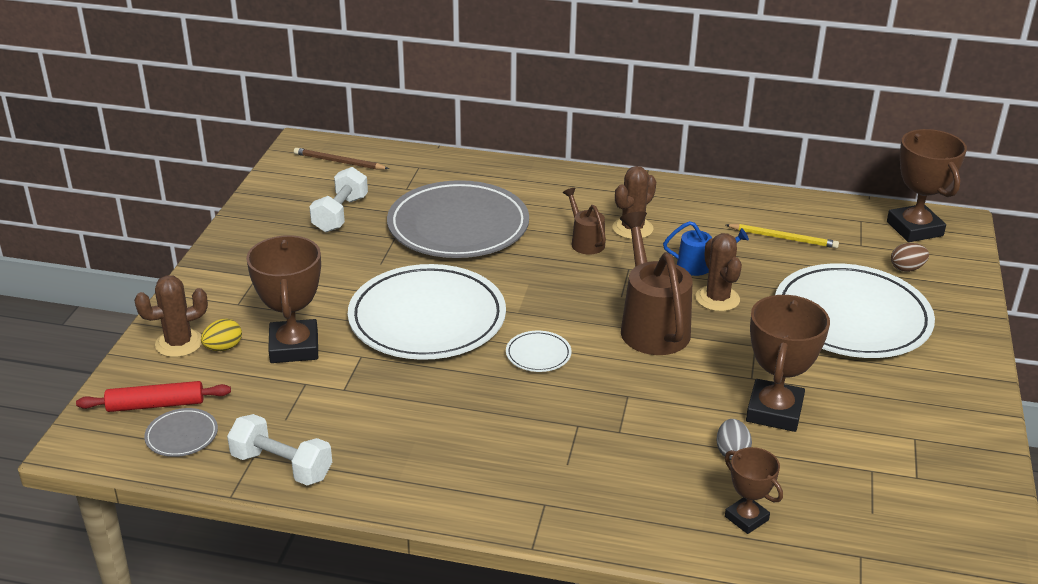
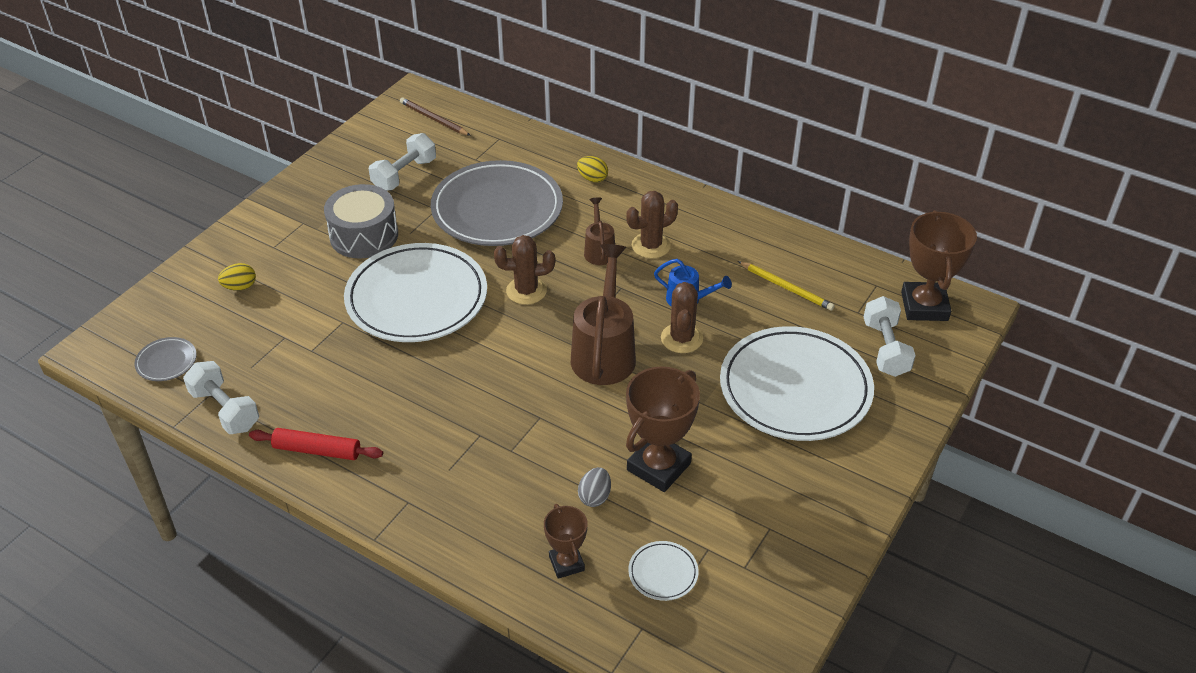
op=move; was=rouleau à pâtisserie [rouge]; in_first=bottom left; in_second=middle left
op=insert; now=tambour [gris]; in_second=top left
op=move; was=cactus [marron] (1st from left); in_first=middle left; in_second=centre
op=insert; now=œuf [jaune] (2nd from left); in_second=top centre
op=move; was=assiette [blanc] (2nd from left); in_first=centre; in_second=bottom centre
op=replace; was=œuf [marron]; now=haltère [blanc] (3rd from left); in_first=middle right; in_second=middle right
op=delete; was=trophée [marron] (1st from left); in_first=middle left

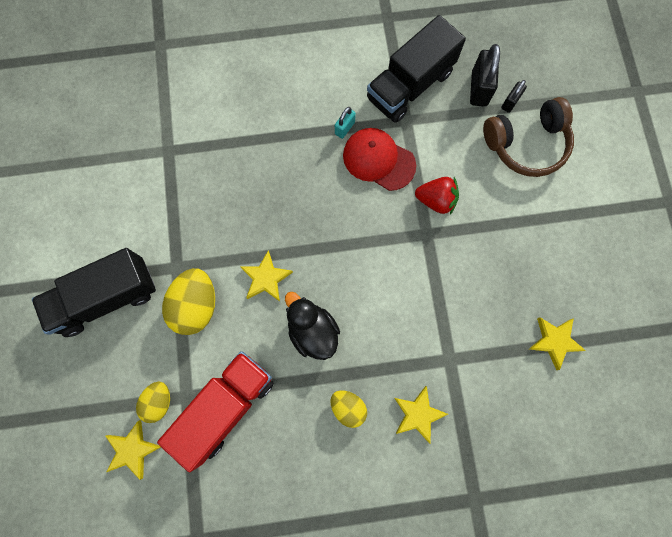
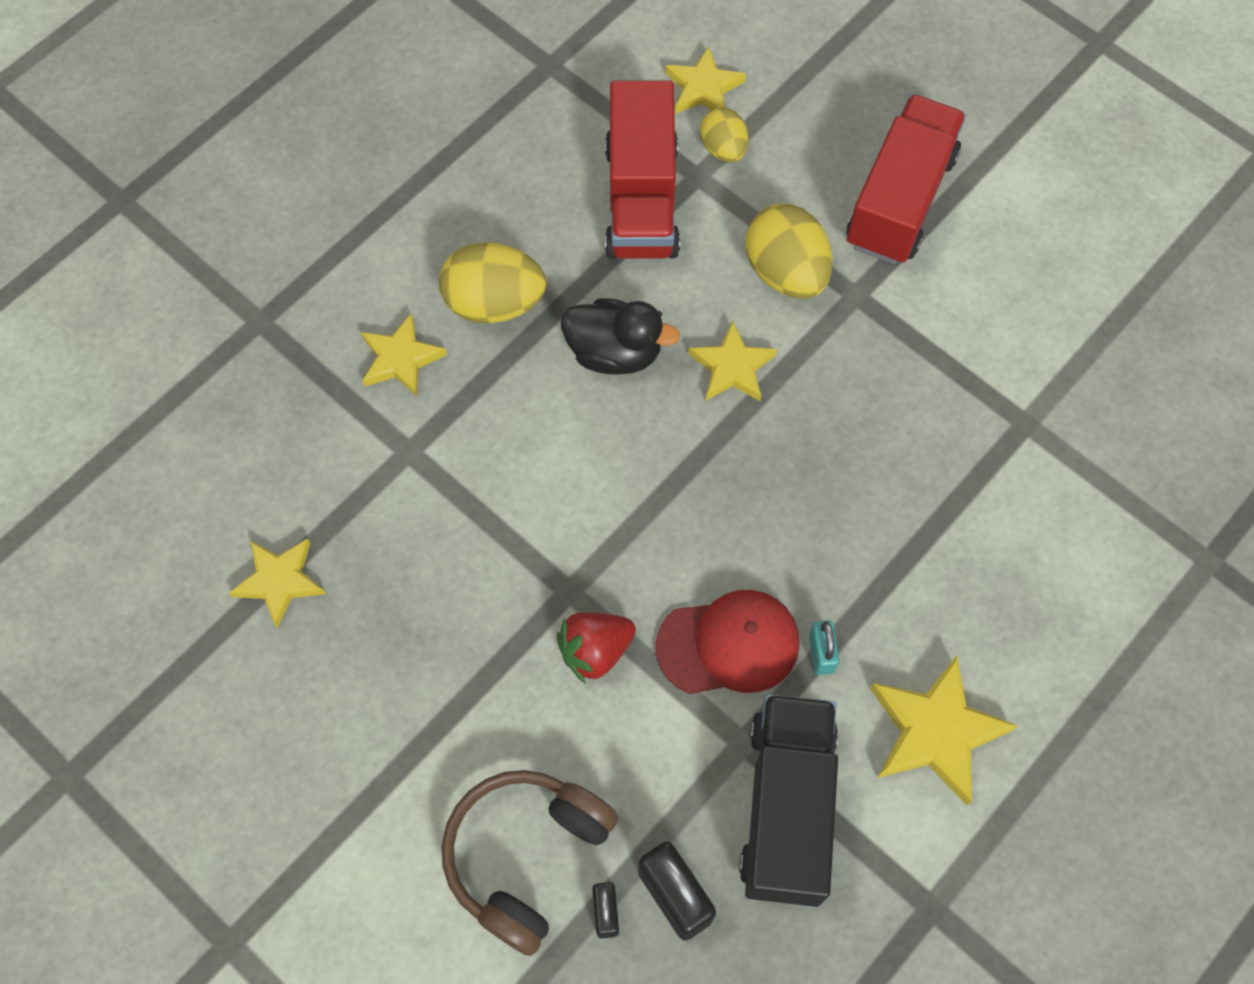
op=resize; was=œuf [jaune] (3rd from left in the first image); in_first=bottom centre; in_second=top centre; ratio=1.66
op=recolor; was=camion [noir] (1st from left); now=camion [rouge] (2nd from left); in_first=middle left; in_second=top right
op=insert; now=étoile [jaune] (5th from left); in_second=bottom right

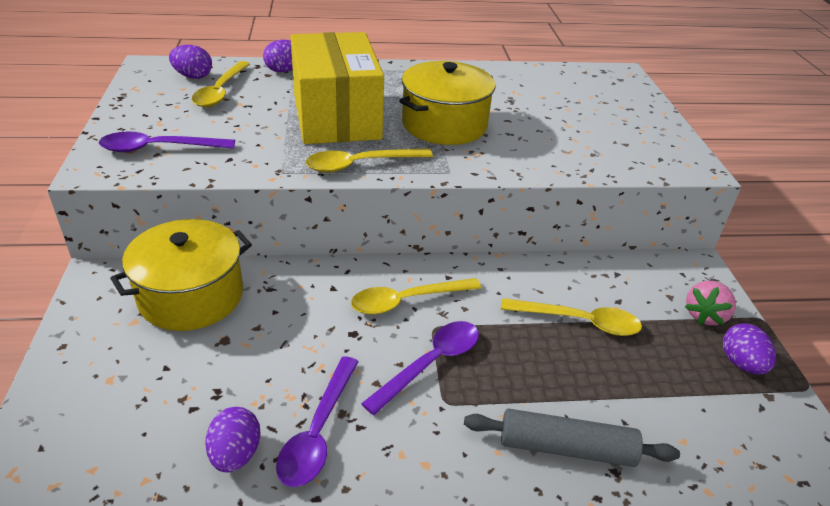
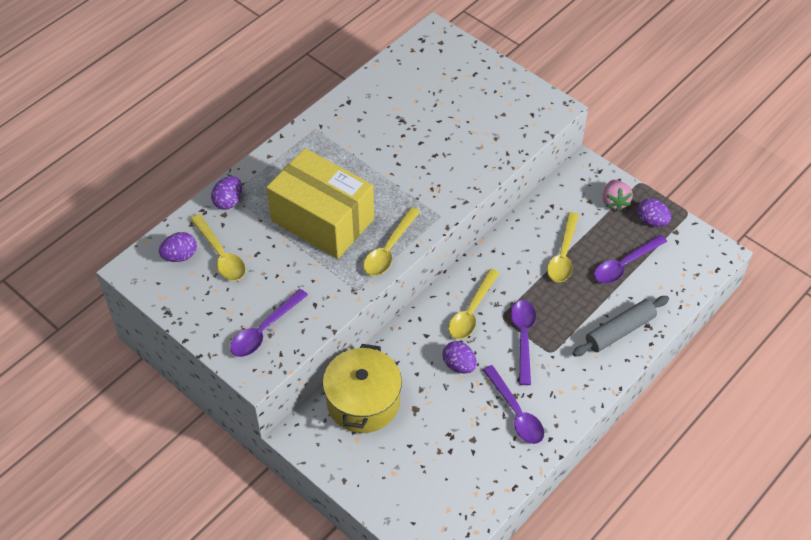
op=move; was=œuf [violet] (2nd from left in the first image); now=œuf [violet] (3rd from left); in_first=bottom left; in_second=centre
op=rotate; was=cuillère [jaune] (4th from left); in_first=middle right; in_second=middle right; clockwise=135
op=insert; now=cuillère [violet] (4th from left); in_second=middle right
op=delete; was=marmite [jaune] (2nd from left); in_first=top centre

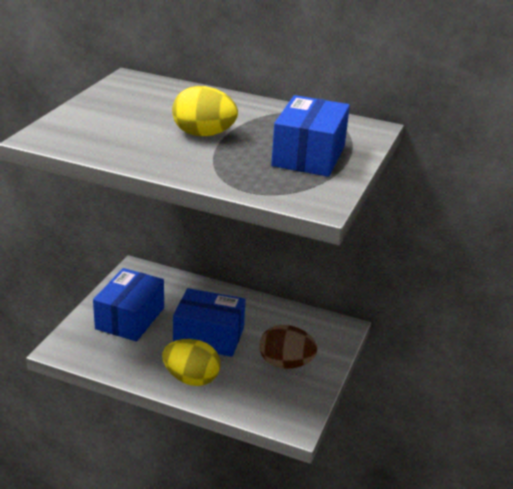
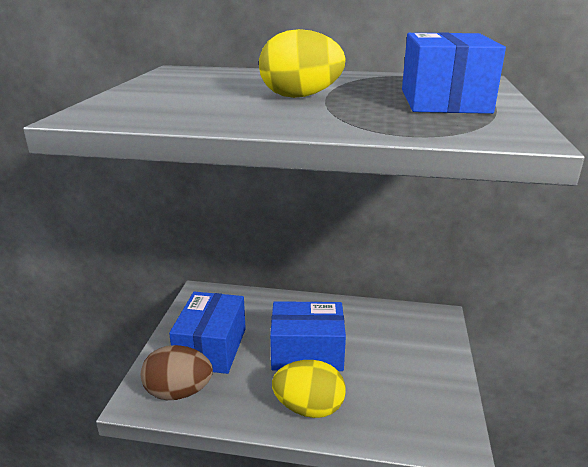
op=move; was=œuf [marron]; in_first=bottom centre; in_second=bottom left

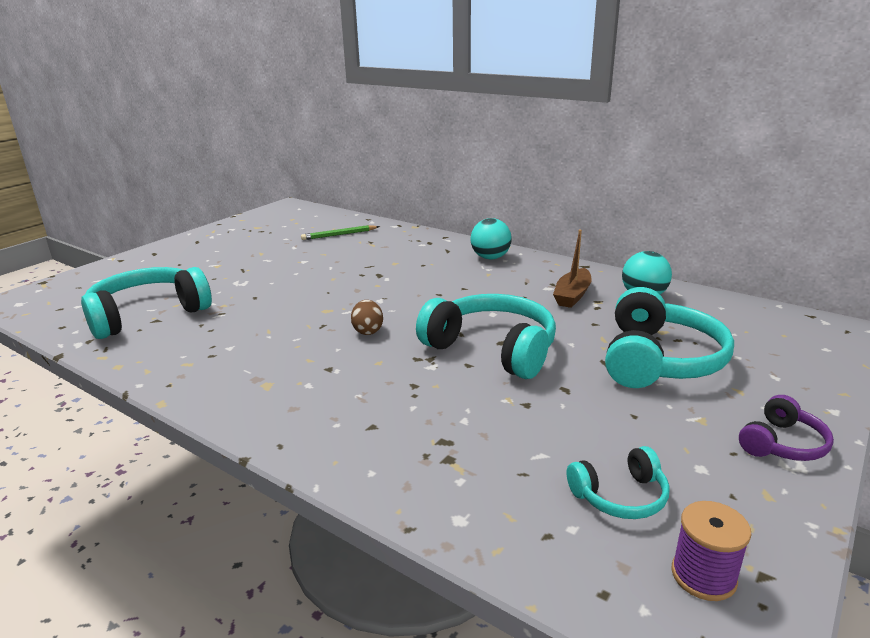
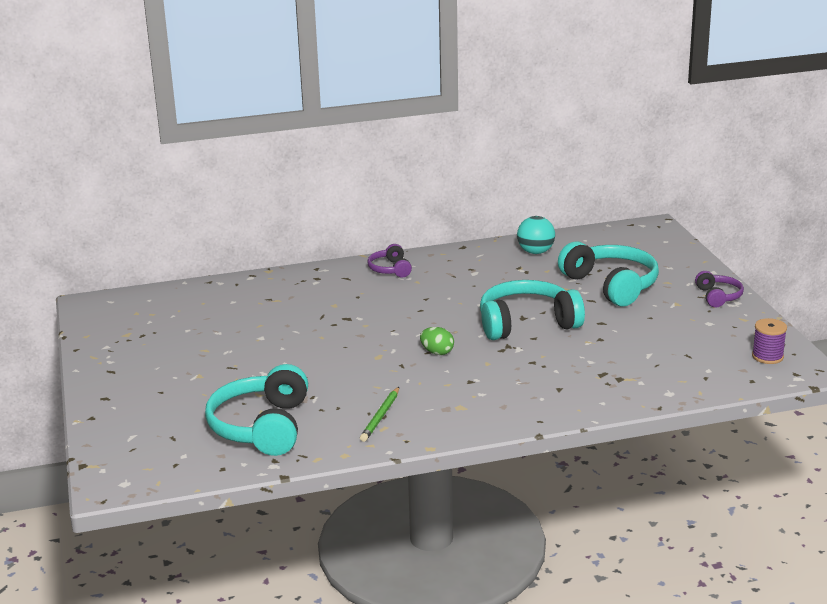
op=move; was=crayon [vert]; in_first=centre; in_second=bottom centre
op=replace; was=balle [turquoise] (1st from left); now=casque audio [violet] (1st from left); in_first=centre; in_second=centre
op=recolor; was=œuf [marron]; now=œuf [vert]; in_first=centre; in_second=centre
op=delete; was=bateau [marron]; in_first=centre
op=delete; was=casque audio [turquoise] (3rd from left); in_first=bottom right

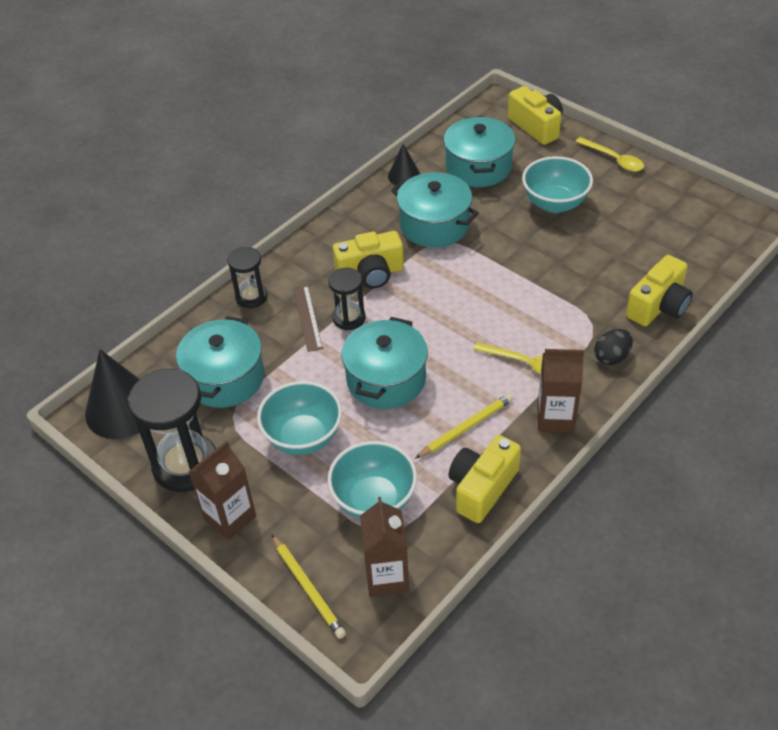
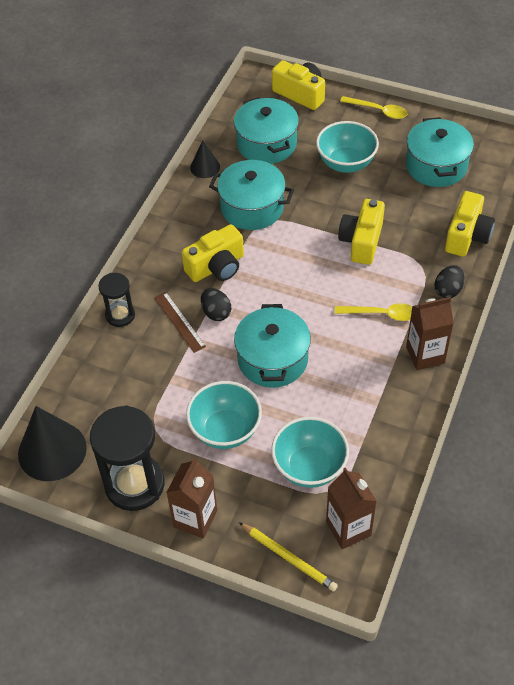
op=replace; was=sablier [noir] (3rd from left); now=œuf [noir] (1st from left); in_first=centre; in_second=centre
op=move; was=appareil photo [jaune] (2nd from left in the first image); now=appareil photo [jaune] (3rd from left); in_first=centre; in_second=middle right
op=move; was=marmite [turquoise] (1st from left in the first image); now=marmite [turquoise] (4th from left); in_first=middle left; in_second=top right
op=delete; was=crayon [jaune] (2nd from left); in_first=centre

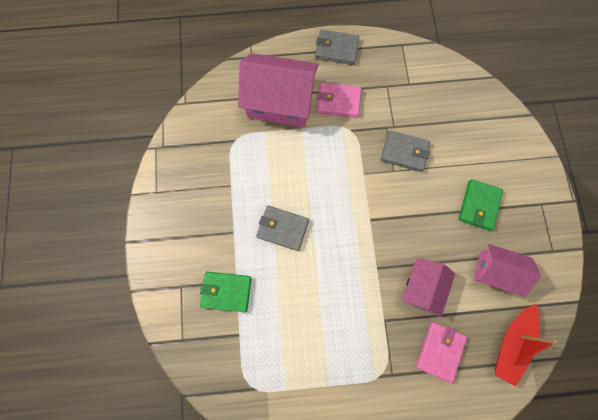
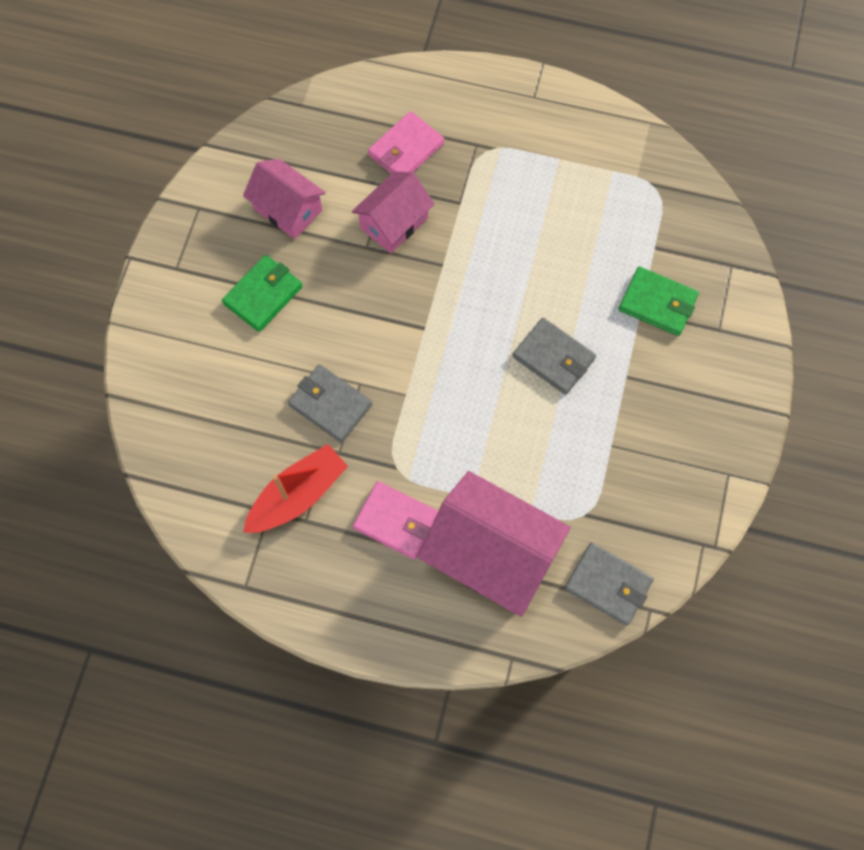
op=move; was=bateau [rouge]; in_first=bottom right; in_second=centre
op=move; was=portefeuille [gris] (2nd from left in the first image); now=portefeuille [gris] (3rd from left); in_first=top centre; in_second=bottom right

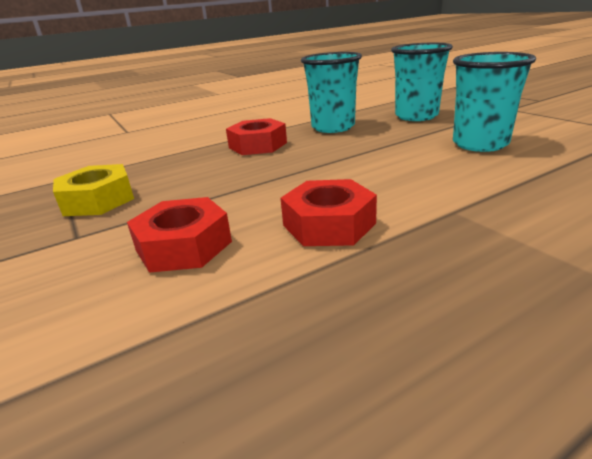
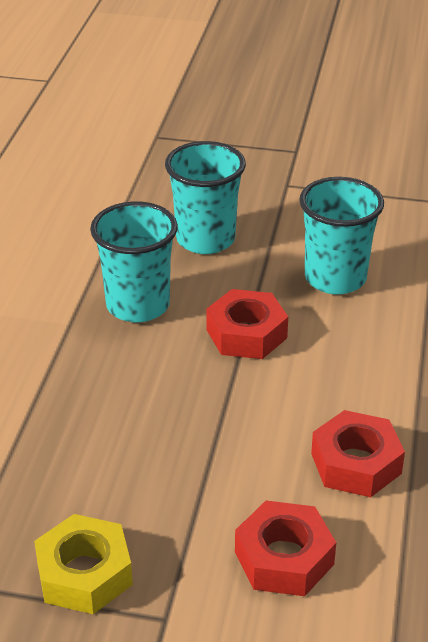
op=move; was=écrou [rouge] (2nd from left in the first image); now=écrou [rouge] (1st from left); in_first=top centre; in_second=centre

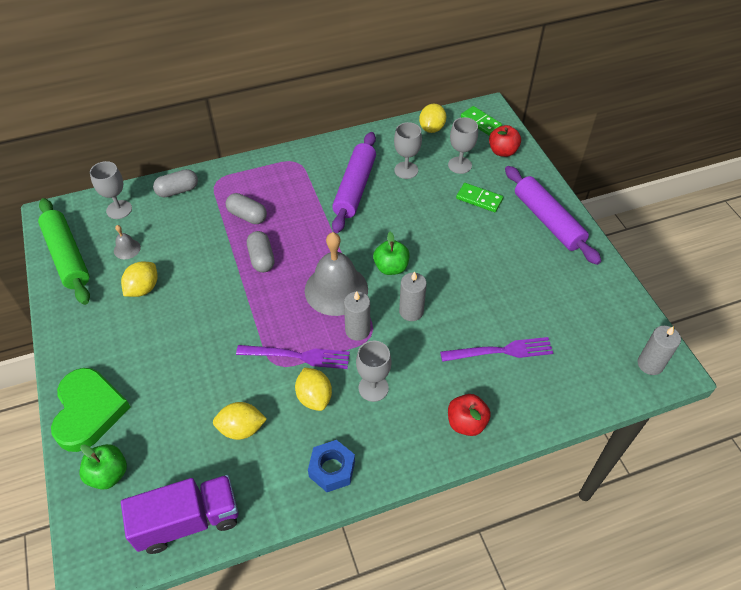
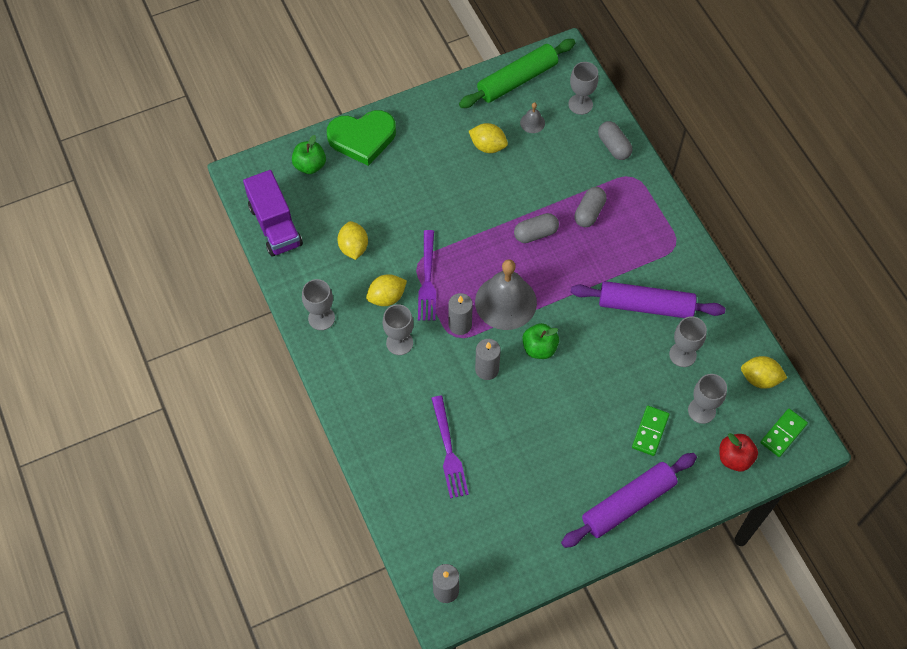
op=replace; was=écrou [bleu]; now=verre à pied [gris] (1st from left); in_first=bottom centre; in_second=centre
op=delete; was=pomme [rouge] (1st from left); in_first=bottom centre

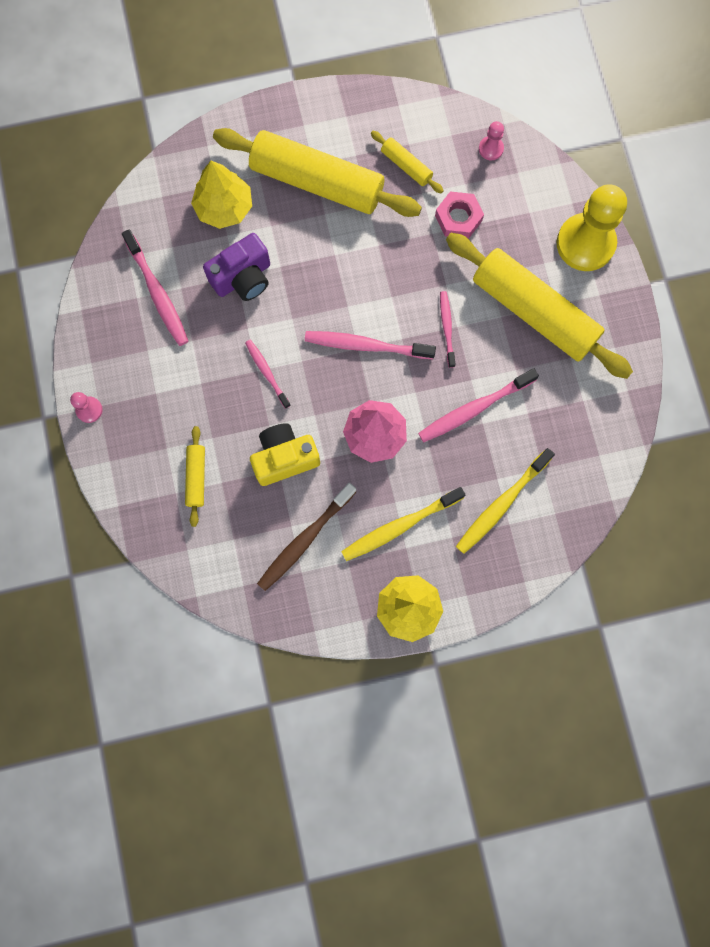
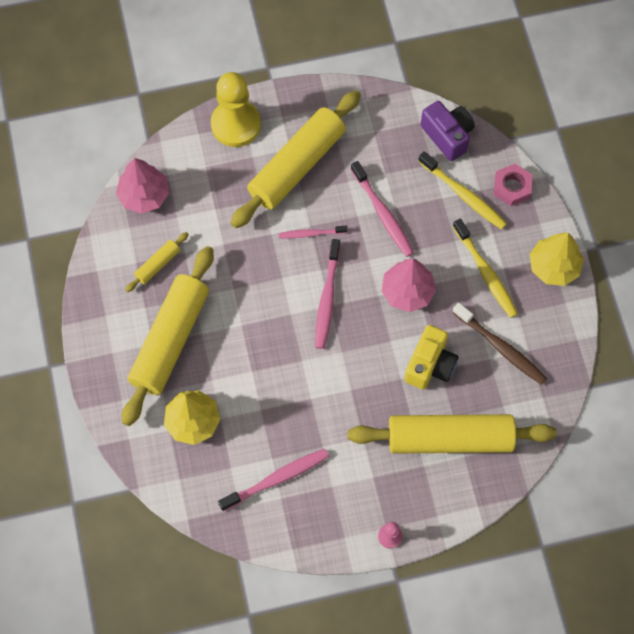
op=replace; was=pion [rose] (2nd from left); now=arbre [rose] (1st from left); in_first=top right; in_second=top left
op=resize; was=rouleau à pâtisserie [jaune] (1st from left in the first image); in_first=middle left; in_second=bottom right; ratio=2.3
op=rotate; was=appareil photo [jaune]; in_first=centre; in_second=middle right; clockwise=-135
op=move; was=appareil photo [violet]; in_first=top left; in_second=top right
op=move; was=écrou [rose]; in_first=top centre; in_second=top right
op=delete; was=brosse à dents [rose] (2nd from left); in_first=centre

